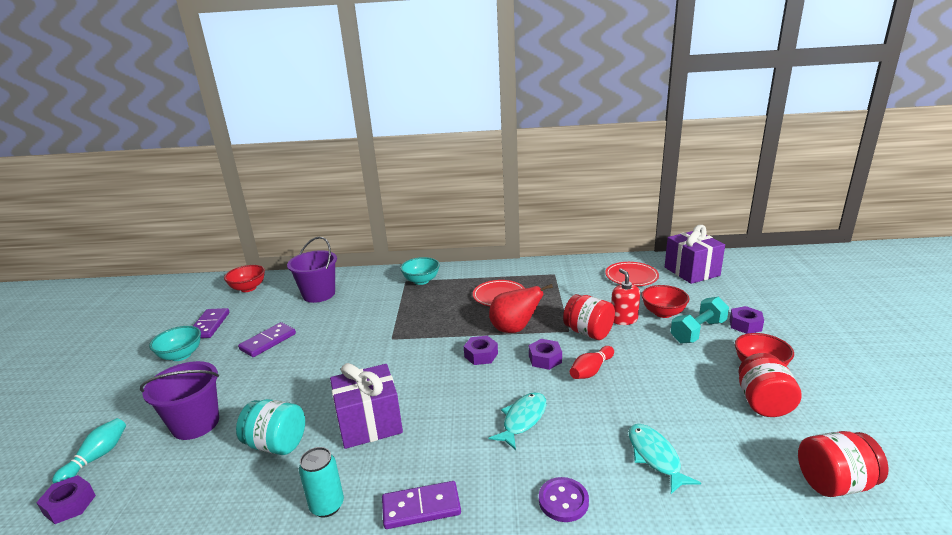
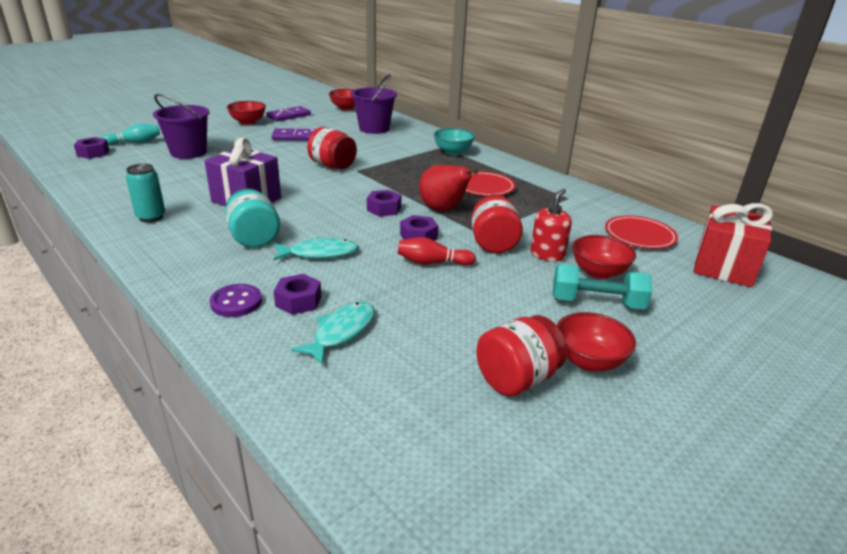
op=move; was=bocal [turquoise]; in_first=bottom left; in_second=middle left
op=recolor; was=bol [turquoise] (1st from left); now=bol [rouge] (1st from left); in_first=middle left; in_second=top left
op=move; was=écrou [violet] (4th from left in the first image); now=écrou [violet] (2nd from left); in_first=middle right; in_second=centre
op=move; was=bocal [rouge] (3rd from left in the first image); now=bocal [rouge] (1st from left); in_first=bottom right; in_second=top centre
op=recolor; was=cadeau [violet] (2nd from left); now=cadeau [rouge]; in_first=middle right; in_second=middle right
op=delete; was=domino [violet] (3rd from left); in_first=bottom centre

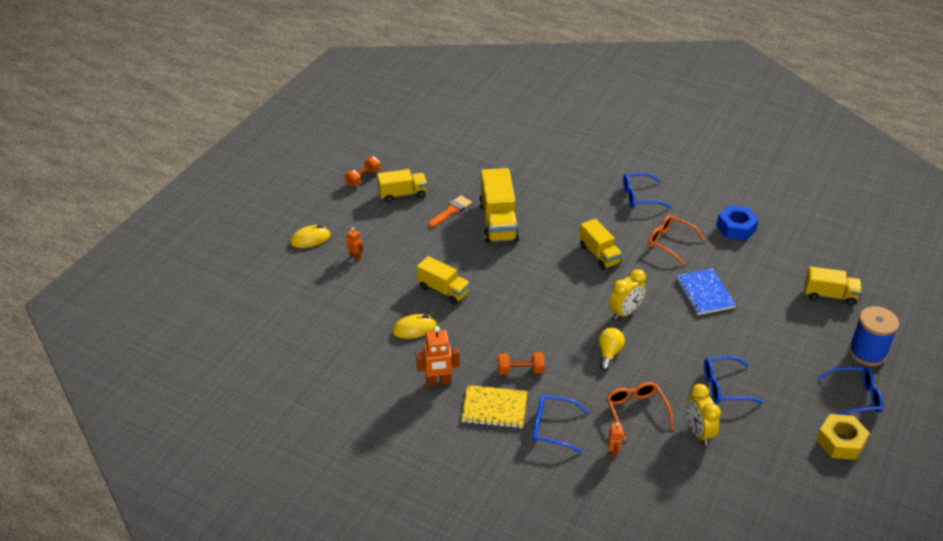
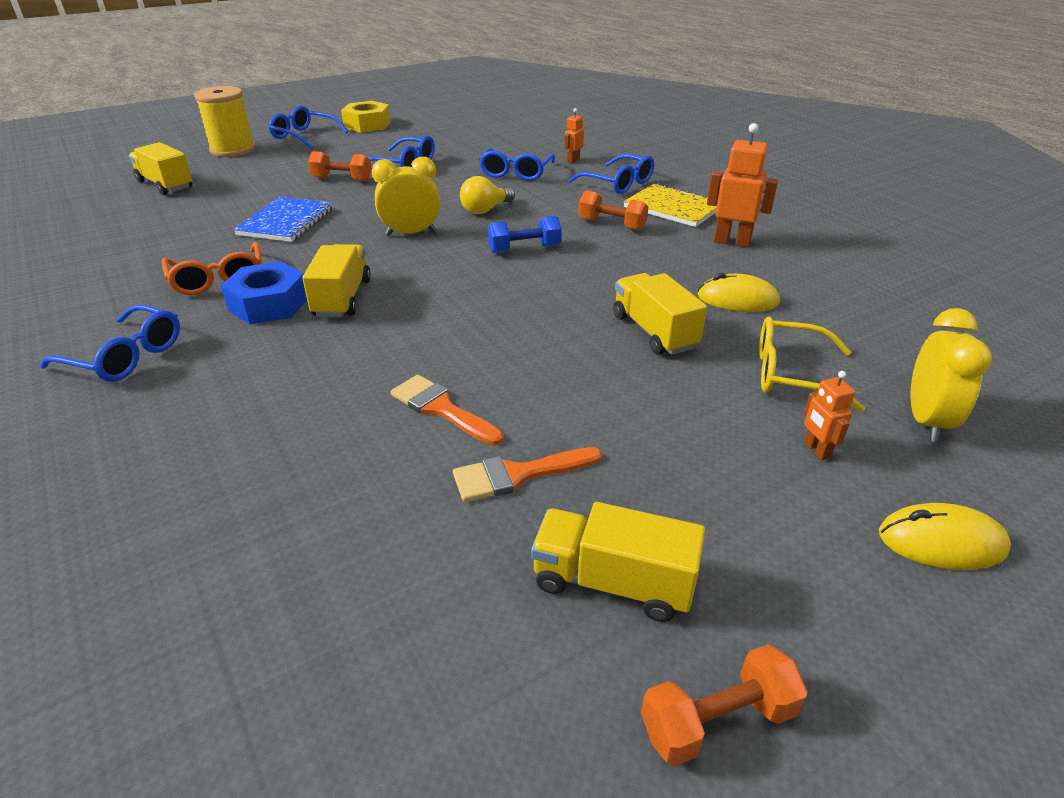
op=recolor; was=bobine [bleu]; now=bobine [jaune]; in_first=middle right; in_second=top left
op=move; was=écrou [bleu]; in_first=middle right; in_second=middle left
op=insert; now=haltère [orange] (1st from left); in_second=top left
op=replace; was=camion [jaune] (3rd from left); now=pinceau [orange] (1st from left); in_first=centre; in_second=centre
op=recolor; was=lunettes [orange] (1st from left); now=lunettes [bleu] (4th from left); in_first=bottom right; in_second=top centre
op=insert; now=haltère [bleu]; in_second=top centre
op=insert; now=lunettes [jaune]; in_second=middle right
op=move; was=réveil [jaune] (2nd from left); in_first=bottom right; in_second=middle right

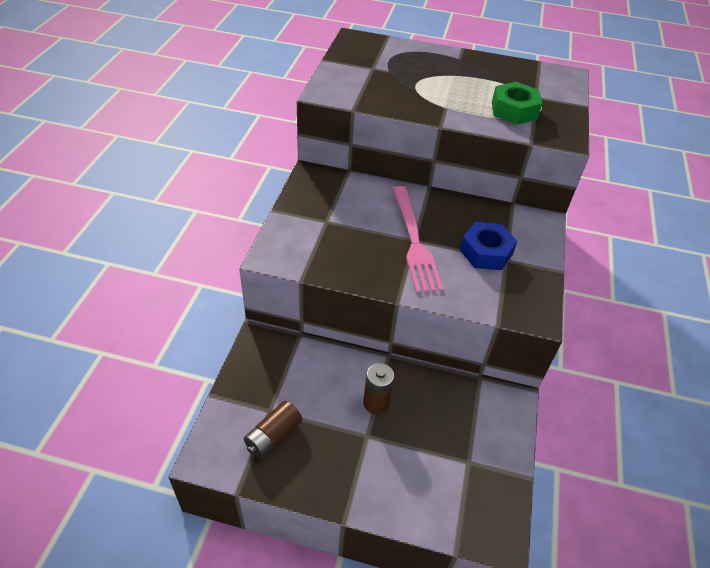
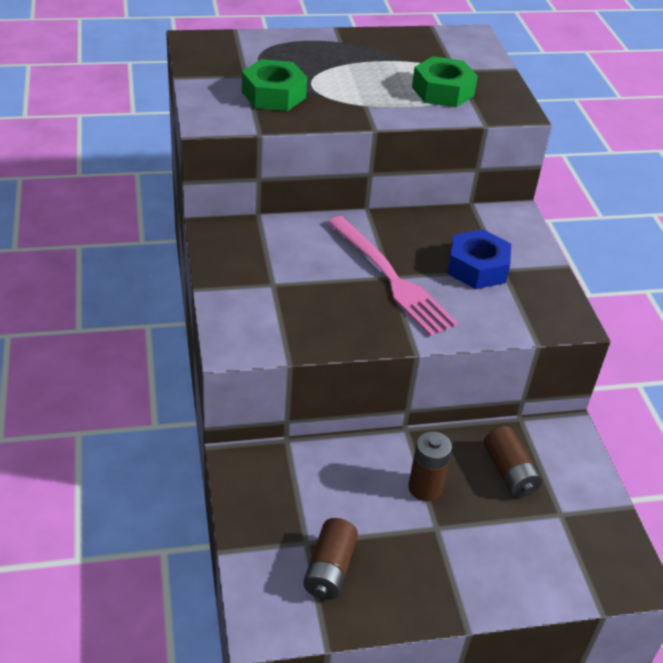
op=insert; now=écrou [vert] (1st from left); in_second=top centre
op=insert; now=pile [marron] (3rd from left); in_second=bottom right

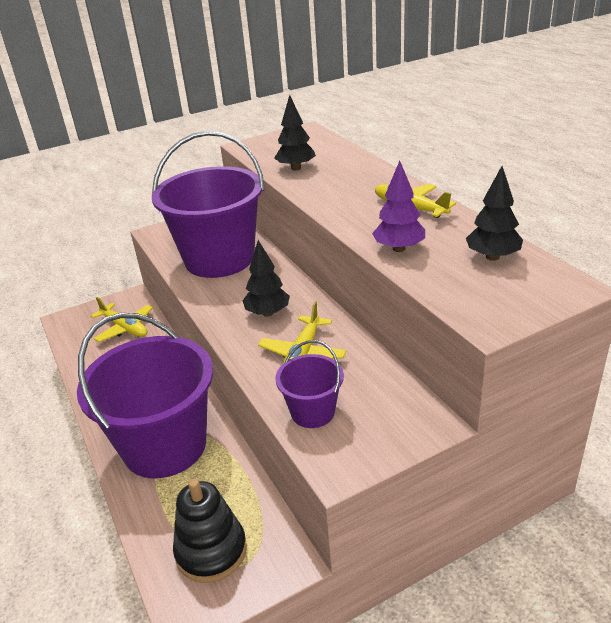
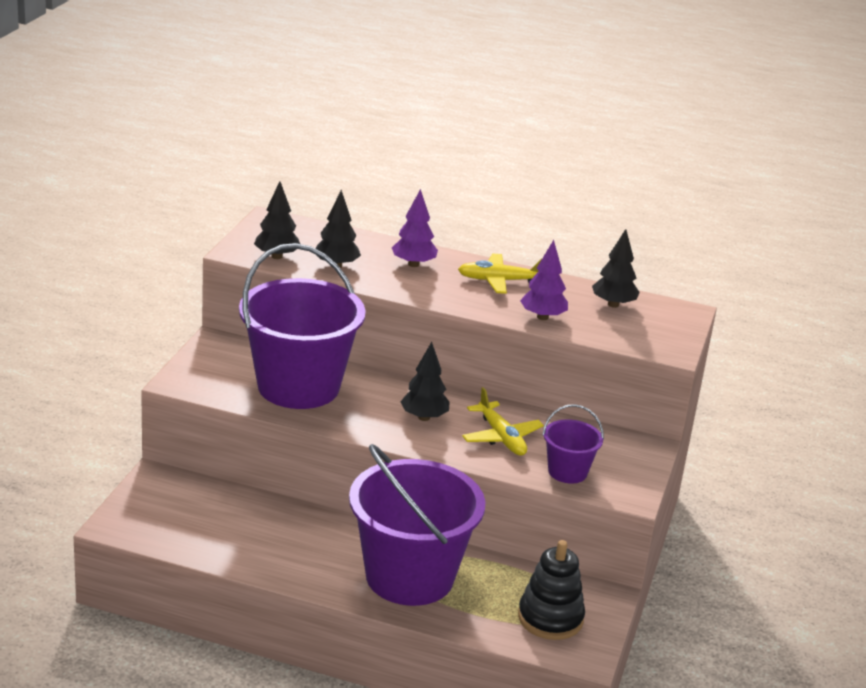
op=insert; now=arbre [noir] (1st from left); in_second=top left
op=insert; now=arbre [violet] (1st from left); in_second=top centre
op=delete; was=avion [jaune] (1st from left); in_first=middle left

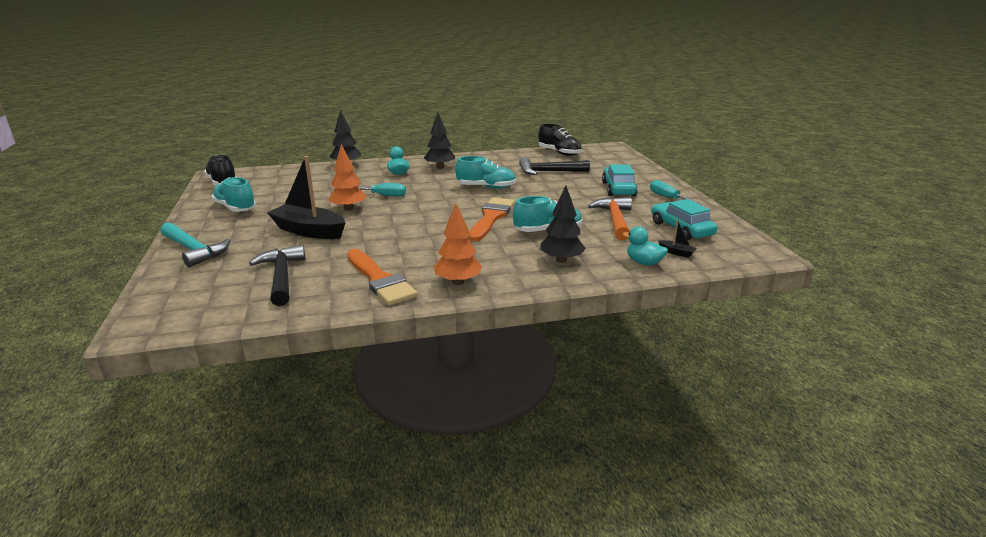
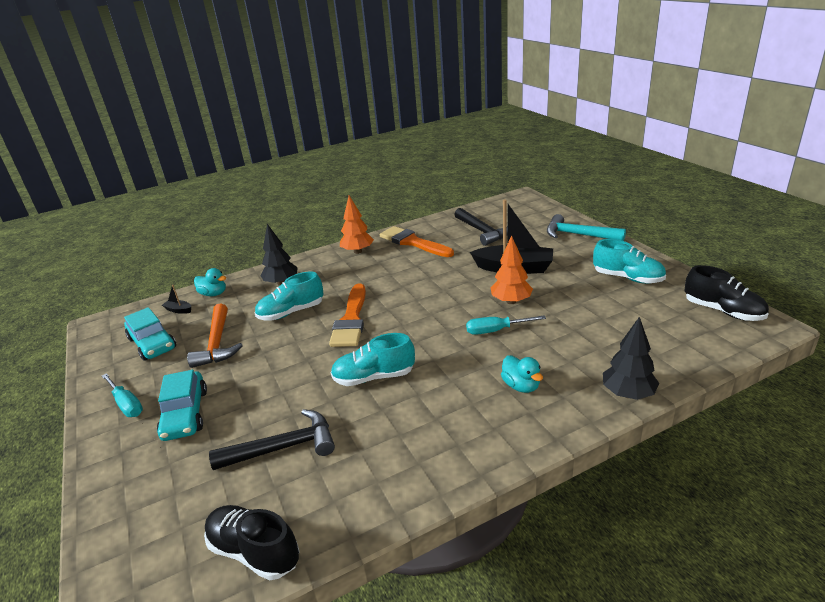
op=delete; was=arbre [noir] (2nd from left); in_first=top centre

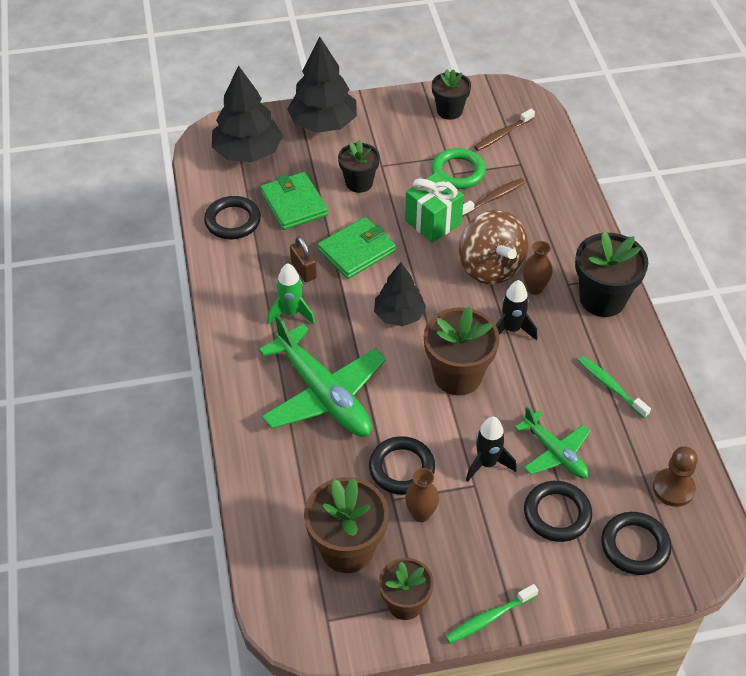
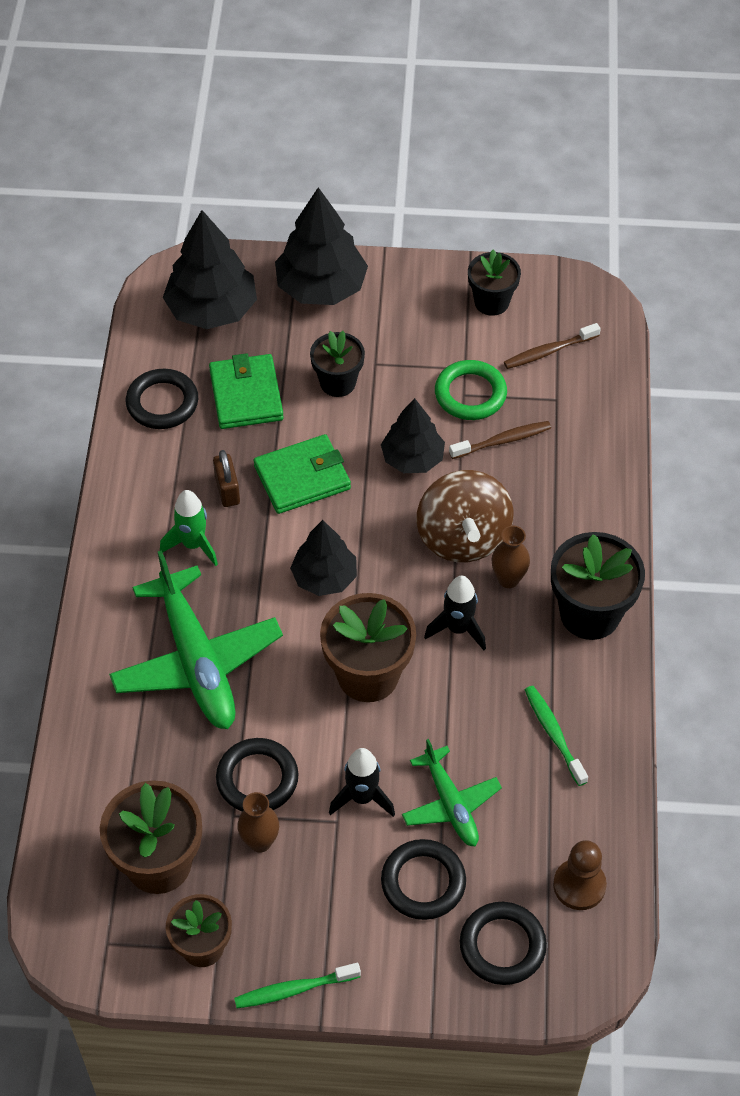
op=replace; was=cadeau [vert]; now=arbre [noir] (4th from left); in_first=top centre; in_second=centre

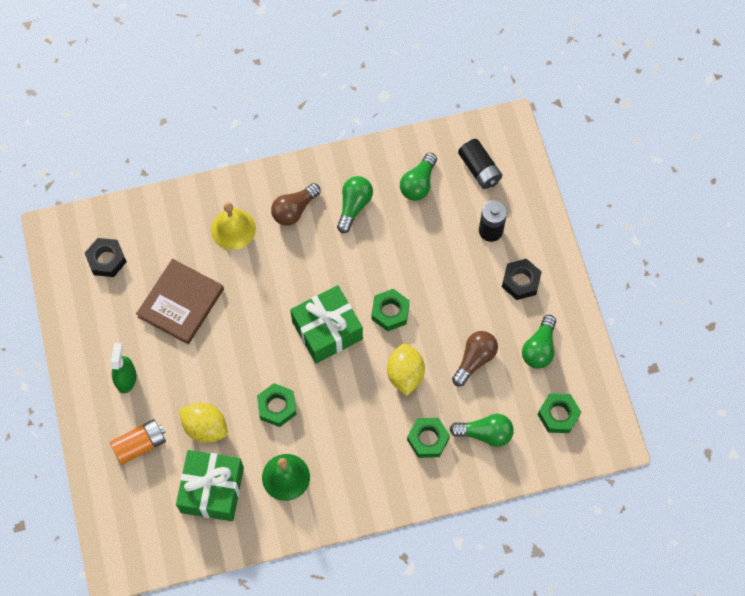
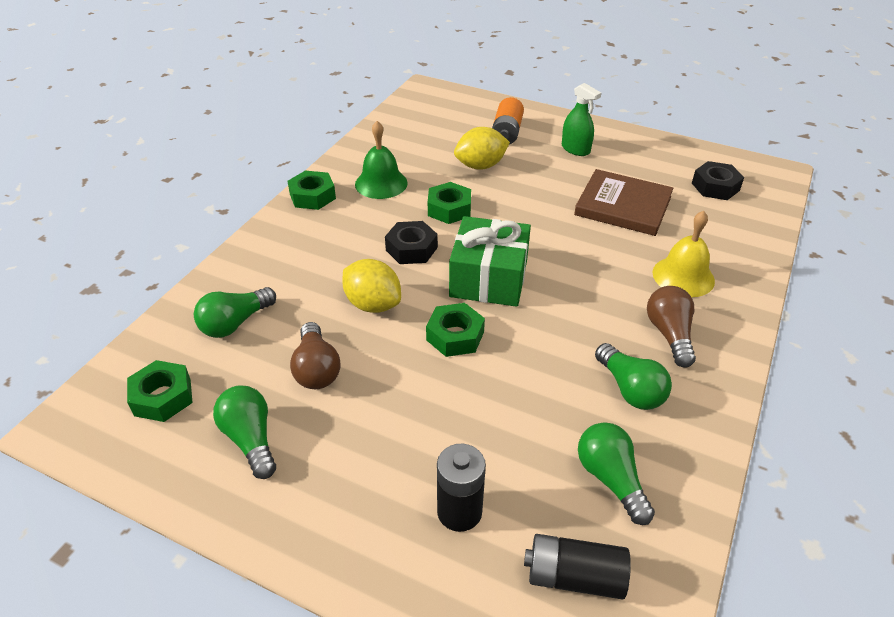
op=move; was=écrou [vert] (3rd from left in the first image); now=écrou [vert] (2nd from left); in_first=bottom centre; in_second=top centre
op=move; was=écrou [noir] (2nd from left in the first image); now=écrou [noir] (1st from left); in_first=middle right; in_second=centre
op=rotate; was=livre [marron]; in_first=middle left; in_second=top right; clockwise=-45
op=delete; was=cadeau [vert] (1st from left); in_first=bottom left

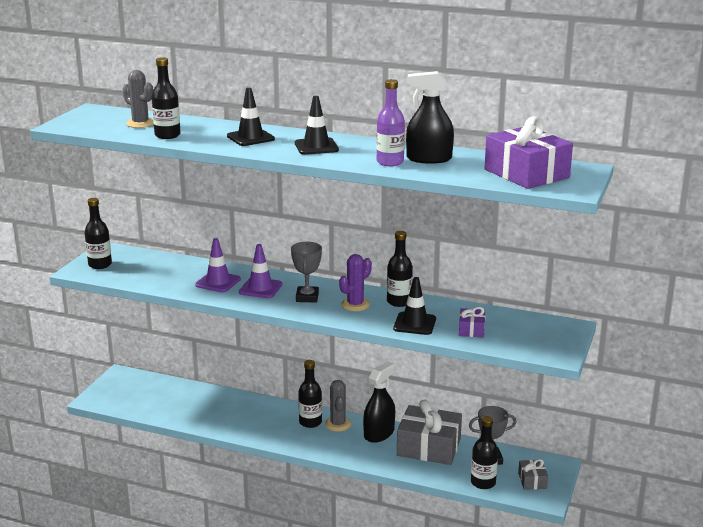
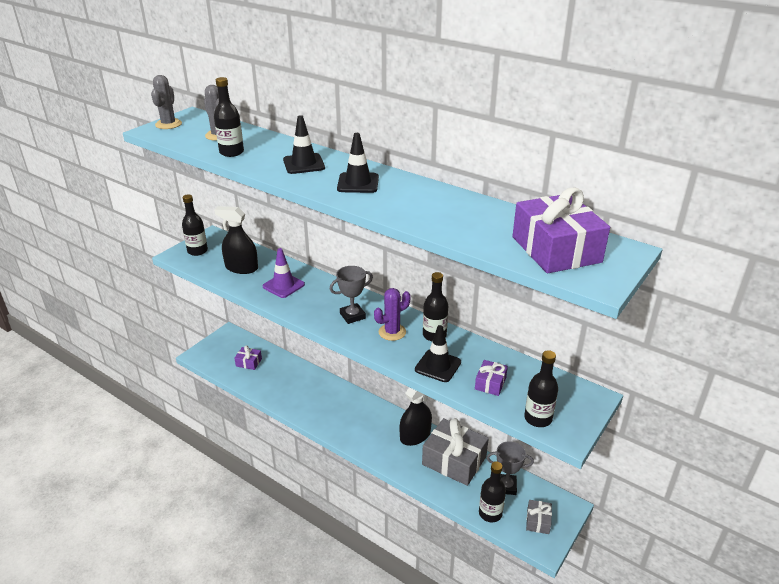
op=move; was=cactus [gris] (2nd from left in the first image); now=cactus [gris] (1st from left); in_first=bottom centre; in_second=top left
op=move; was=vaporisateur [noir] (2nd from left in the first image); now=vaporisateur [noir] (1st from left); in_first=top centre; in_second=middle left
op=insert; now=cadeau [violet] (1st from left); in_second=middle left
op=rotate; was=trophée [gris] (1st from left); in_first=centre; in_second=centre; clockwise=45
op=move; was=bouteille [noir] (3rd from left in the first image); now=bouteille [noir] (5th from left); in_first=bottom centre; in_second=middle right
op=delete; was=cône de chantier [violet] (2nd from left); in_first=centre
op=delete; was=bouteille [violet]; in_first=top centre

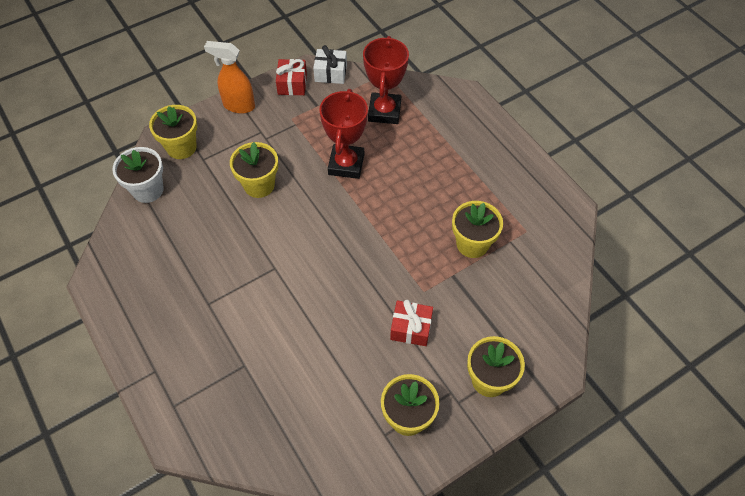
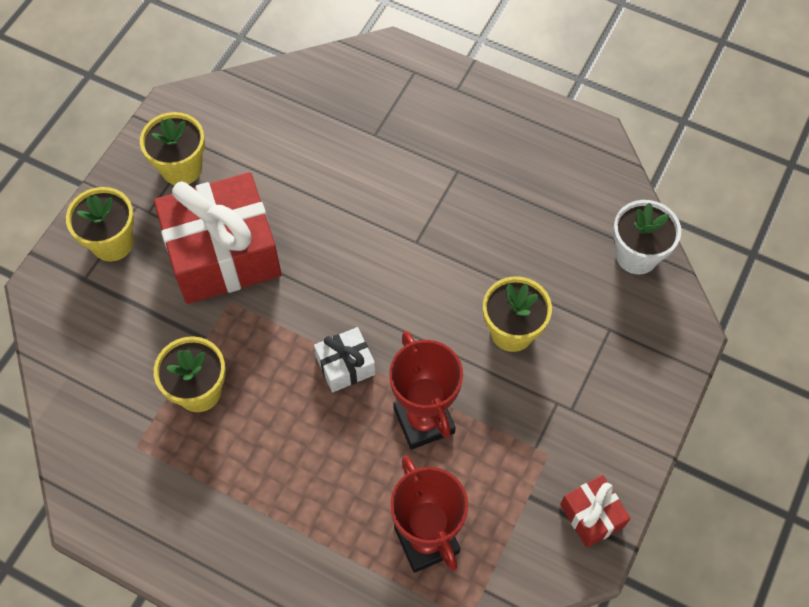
op=resize; was=cadeau [rouge] (2nd from left in the first image); in_first=centre; in_second=middle left; ratio=2.16
op=move; was=cadeau [blanc]; in_first=top centre; in_second=centre
op=delete; was=pot de fleurs [jaune] (1st from left); in_first=top left
op=delete; was=vaporisateur [orange]; in_first=top left

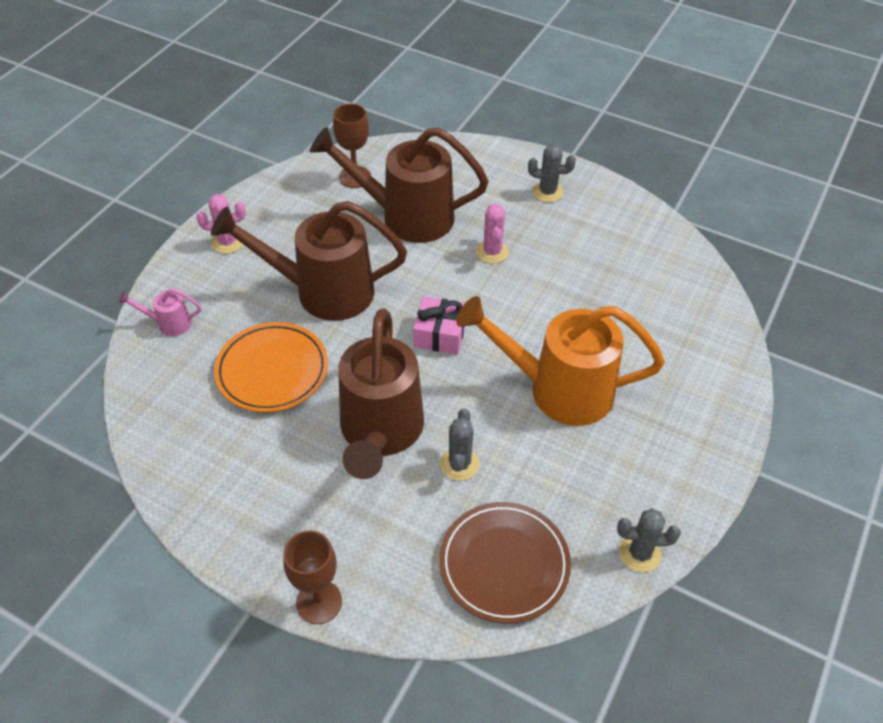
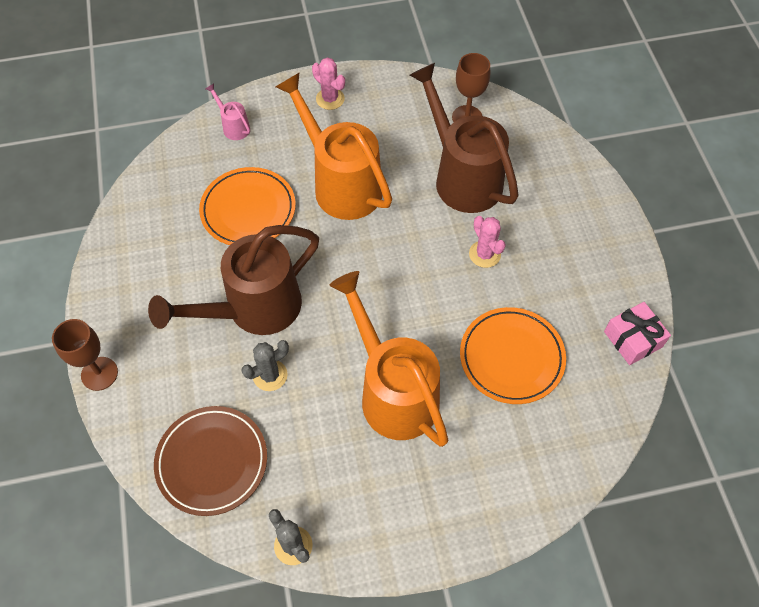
op=recolor; was=arrosoir [marron] (1st from left); now=arrosoir [orange] (1st from left); in_first=centre; in_second=top centre
op=insert; now=assiette [orange] (2nd from left); in_second=middle right
op=rotate; was=cactus [rose] (2nd from left); in_first=top centre; in_second=centre; clockwise=-75
op=move; was=cadeau [rose]; in_first=centre; in_second=middle right
op=delete; was=cactus [gris] (2nd from left); in_first=top centre

